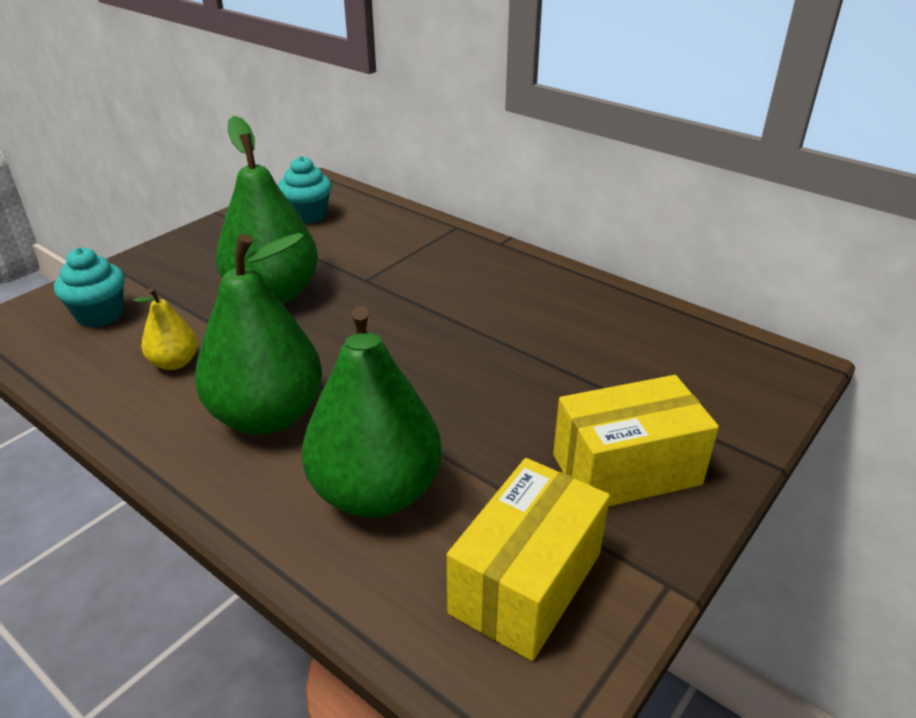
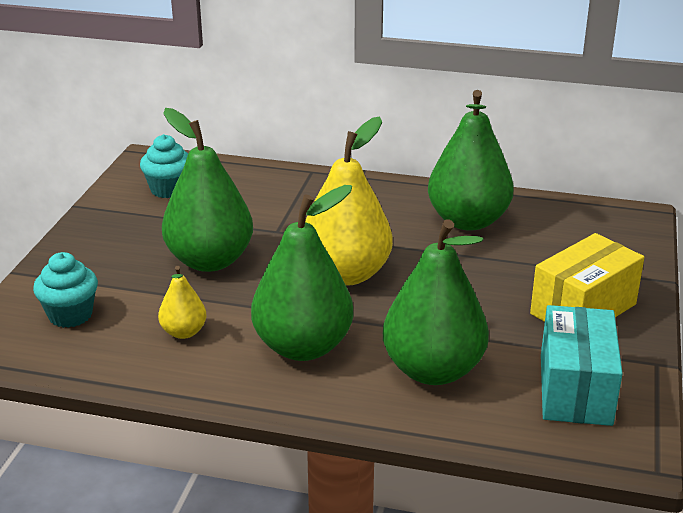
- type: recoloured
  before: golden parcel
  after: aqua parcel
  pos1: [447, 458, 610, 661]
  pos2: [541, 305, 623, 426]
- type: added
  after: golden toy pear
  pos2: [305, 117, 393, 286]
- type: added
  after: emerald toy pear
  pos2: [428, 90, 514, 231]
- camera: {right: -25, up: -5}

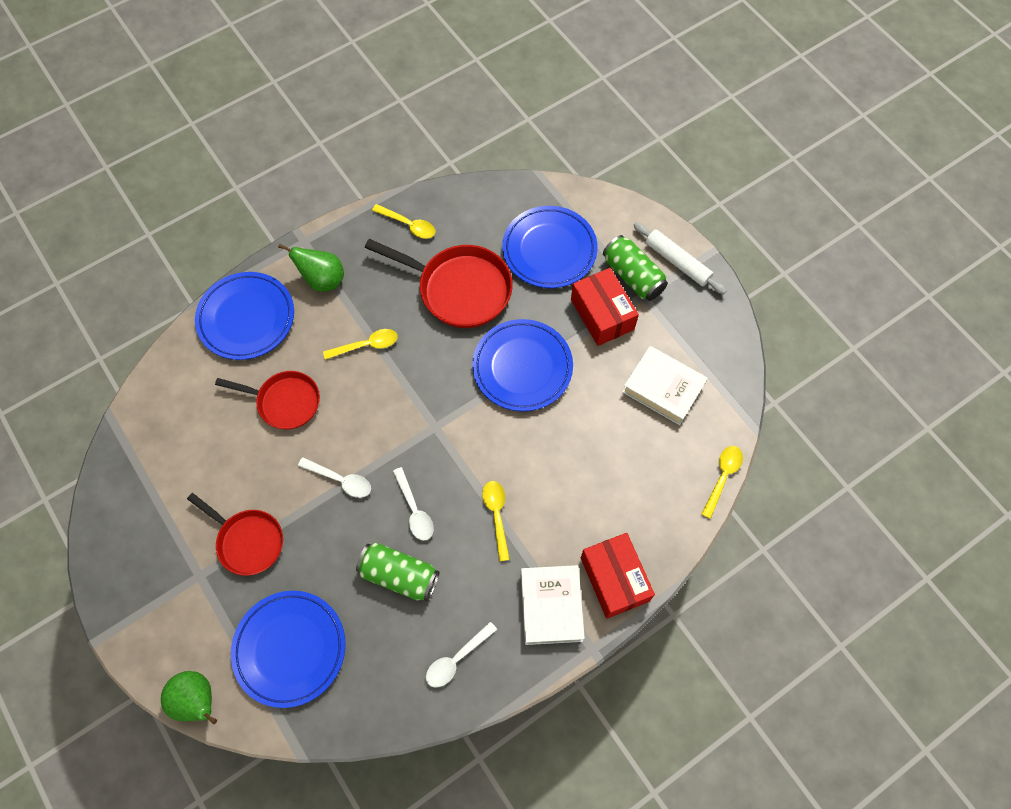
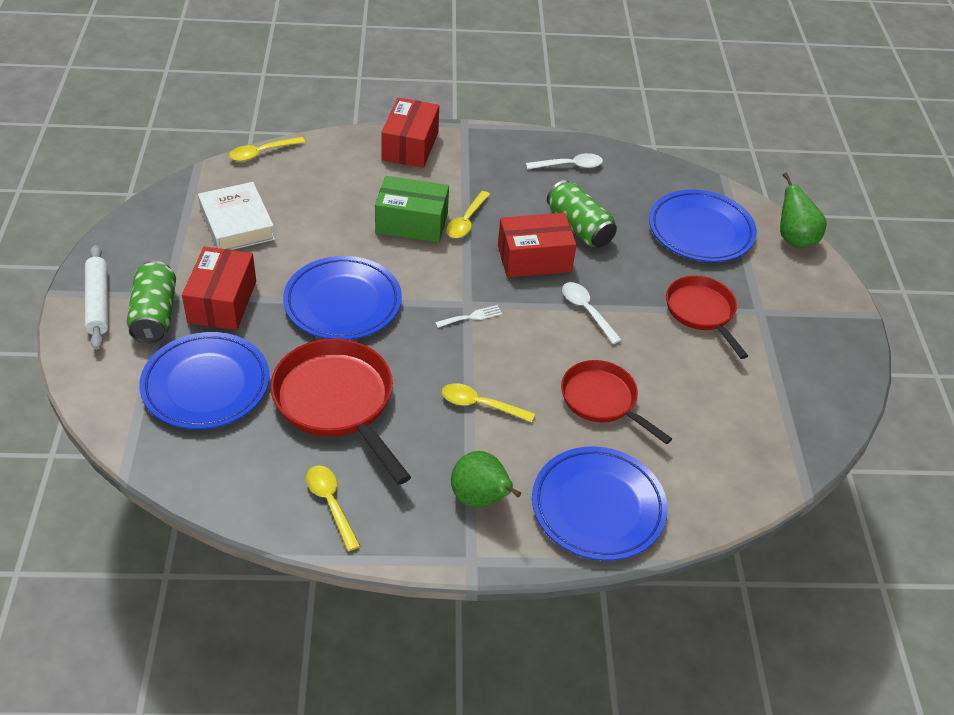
- type: replaced
  before: snow-white teaspoon
  after: scarlet parcel
  pos1: [393, 467, 434, 541]
  pos2: [498, 213, 577, 278]
- type: removed
  before: snow-white book
  pos1: [521, 565, 585, 645]
- type: added
  after: emerald parcel
  pos2: [375, 176, 449, 243]
- type: added
  after: snow-white table fork
  pos2: [435, 305, 502, 328]
- camera: {right: -150, up: -20}

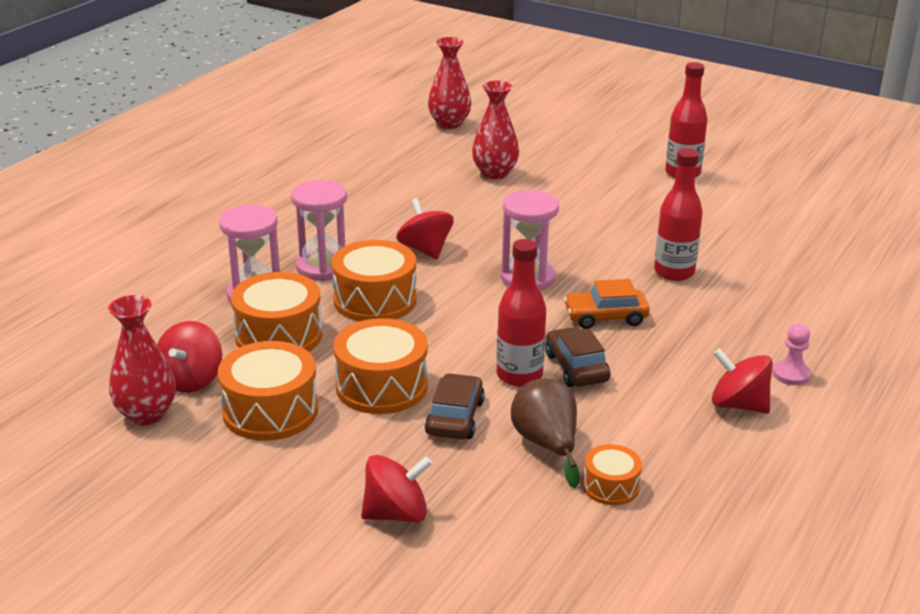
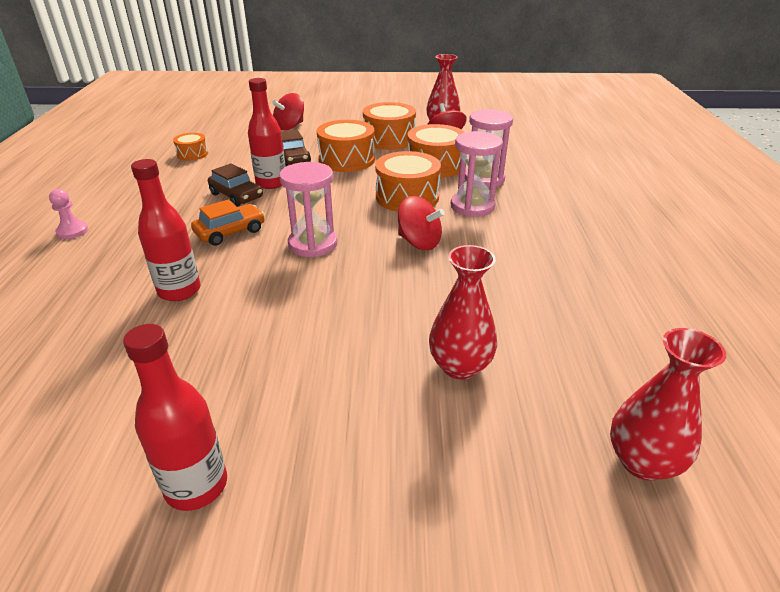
- type: removed
  before: russet toy pear
  pos1: [511, 378, 580, 488]
- type: removed
  before: scarlet toy top
  pos1: [712, 348, 773, 414]
- camera: {right: 150, up: 5}

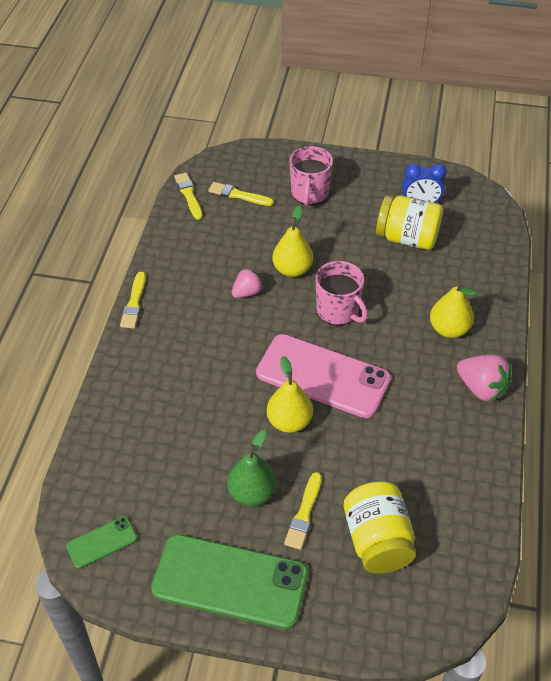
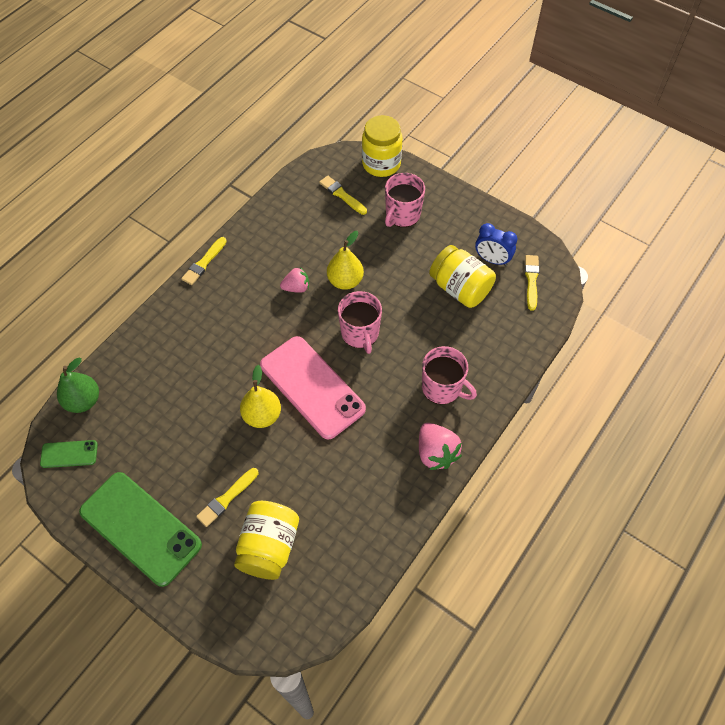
- type: moved
  before: golden brush
  pos1: [174, 173, 203, 220]
  pos2: [525, 255, 539, 311]
- type: moved
  before: emerald toy pear
  pos1: [227, 430, 276, 506]
  pos2: [57, 357, 99, 413]
- type: replaced
  before: golden toy pear
  after: pink coffee mug
  pos1: [430, 281, 476, 338]
  pos2: [422, 346, 477, 404]
- type: added
  after: golden preserve jar
  pos2: [362, 115, 403, 177]
- camera: {right: 25, up: 10}

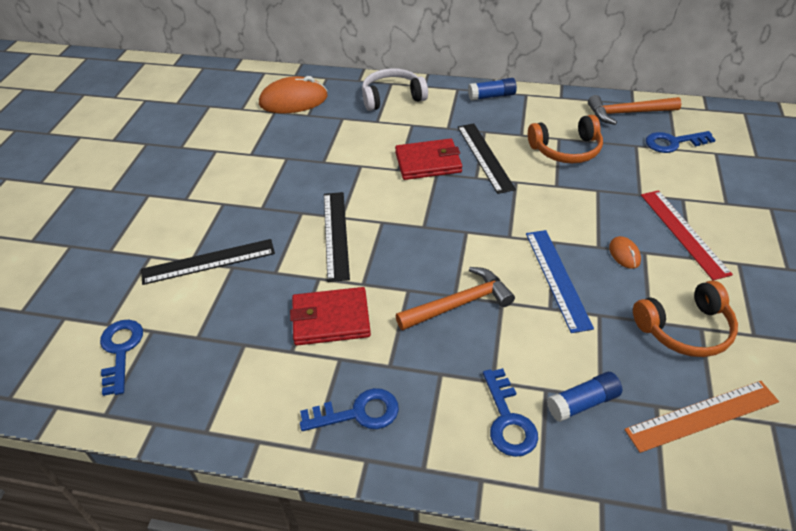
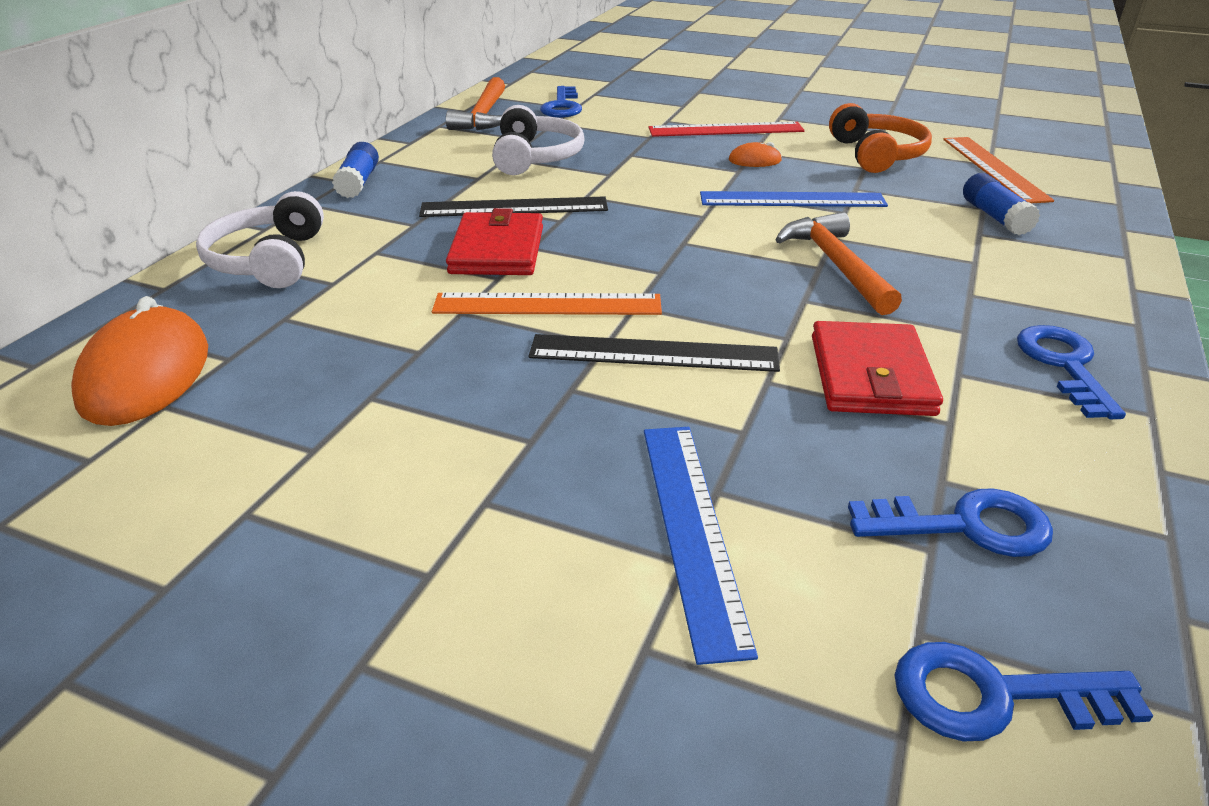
- type: recoloured
  before: ebony ruler
  after: royal blue ruler
  pos1: [141, 239, 275, 285]
  pos2: [644, 427, 758, 665]
- type: moved
  before: royal blue key
  pos1: [483, 368, 538, 457]
  pos2: [848, 488, 1053, 557]
- type: recoloured
  before: orange headphones
  after: snow-white headphones
  pos1: [528, 115, 603, 163]
  pos2: [492, 105, 585, 175]
- type: added
  after: orange ruler
  pos2: [432, 293, 662, 315]
- camera: {right: -80, up: -10}

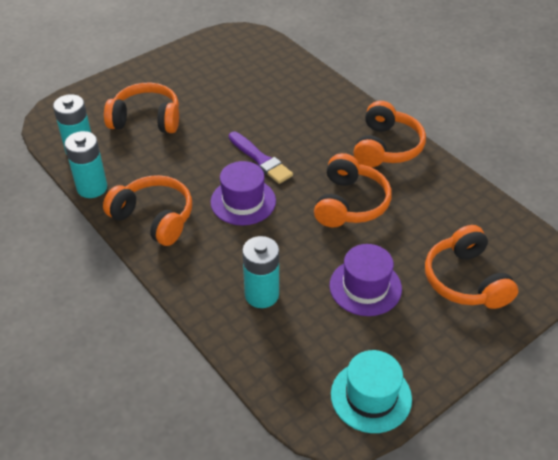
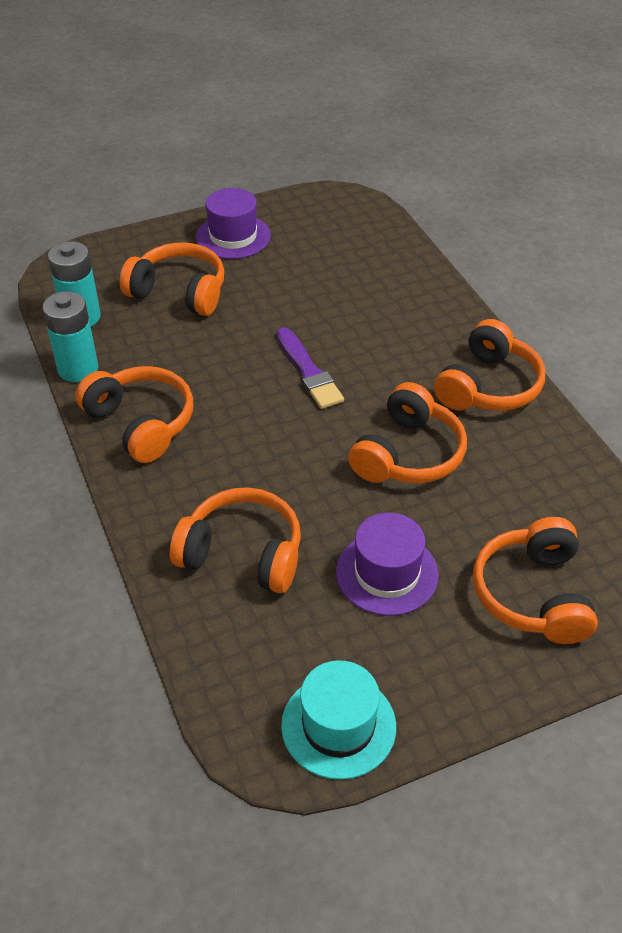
- type: moved
  before: purple top hat
  pos1: [211, 161, 276, 225]
  pos2: [196, 188, 271, 259]
- type: replaced
  before: aqua AA battery
  after: orange headphones
  pos1: [242, 236, 279, 308]
  pos2: [170, 487, 301, 593]
- camera: {right: 15, up: 0}

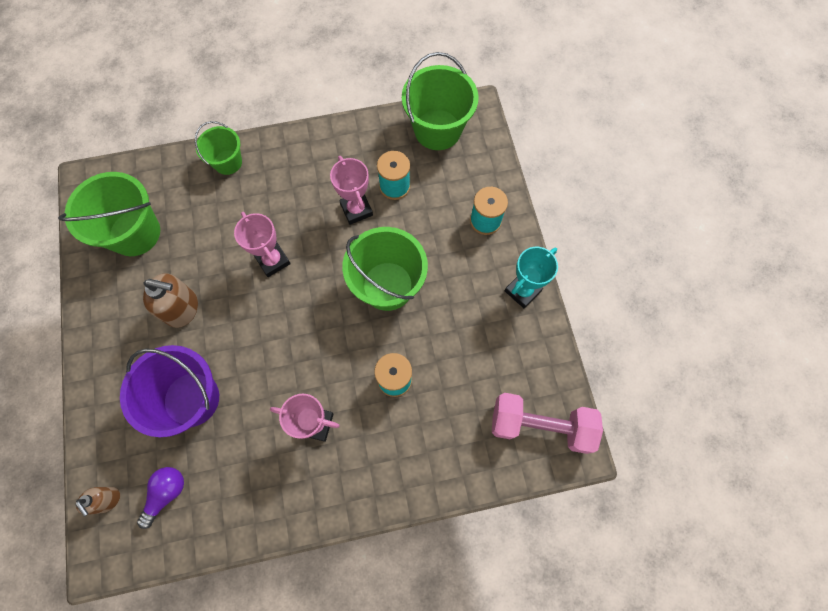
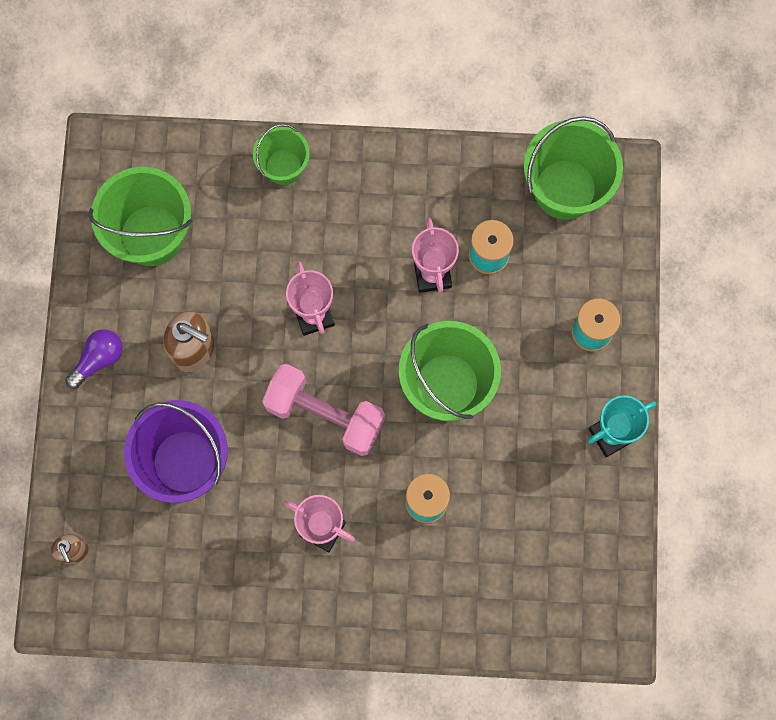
- type: moved
  before: purple lightbulb
  pos1: [137, 467, 184, 529]
  pos2: [65, 329, 123, 389]
- type: moved
  before: pink free weight
  pos1: [492, 393, 603, 454]
  pos2: [262, 364, 385, 456]
- camera: {right: 15, up: 5}

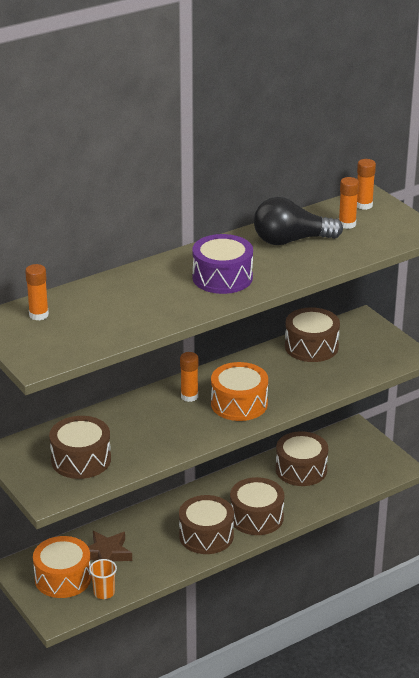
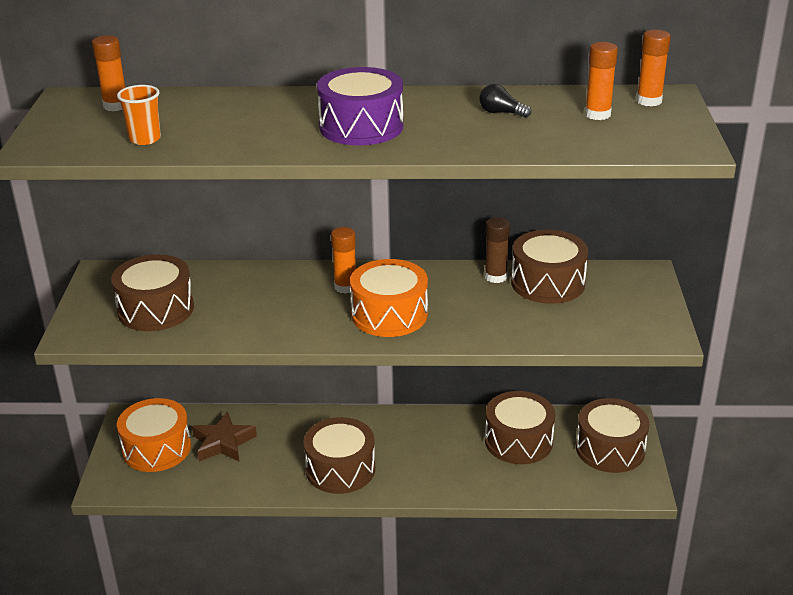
- type: moved
  before: orange cup
  pos1: [89, 559, 117, 599]
  pos2: [117, 85, 161, 145]
- type: moved
  before: russet drum
  pos1: [230, 477, 285, 535]
  pos2: [576, 398, 649, 473]
- type: resized
  before: ebony lightbulb
  pos1: [254, 197, 343, 245]
  pos2: [480, 84, 531, 118]
  scale: 0.42
- type: added
  after: russet glue
  pos2: [485, 217, 510, 283]
- camera: {right: 35, up: 0}

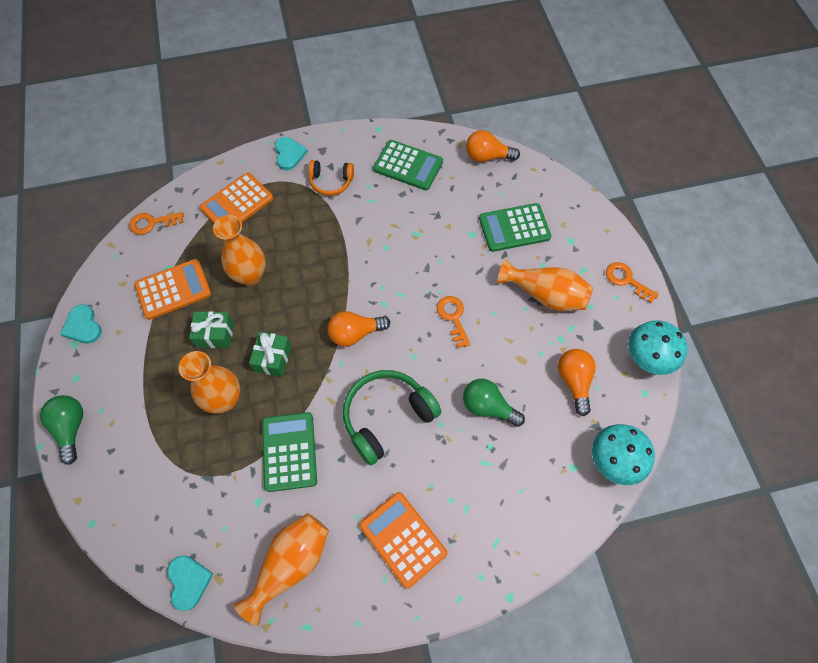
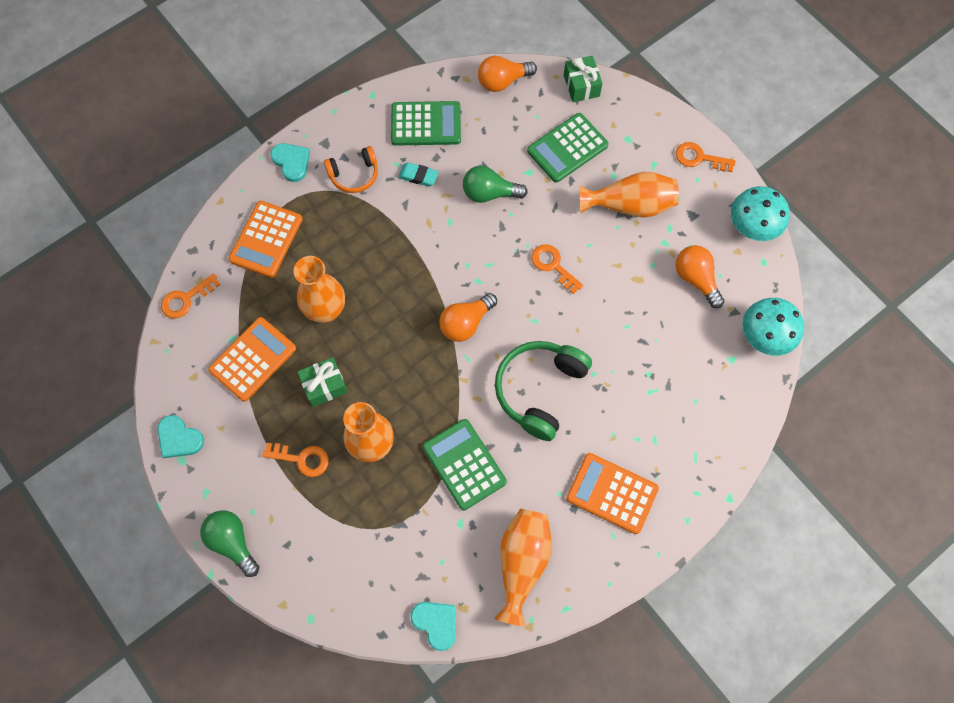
- type: moved
  before: emerald wrapped gift
  pos1: [249, 332, 292, 377]
  pos2: [564, 56, 603, 102]
- type: moved
  before: emerald lightbulb
  pos1: [463, 379, 525, 427]
  pos2: [463, 166, 528, 203]
- type: added
  after: orange key
  pos2: [262, 443, 329, 477]
- type: added
  after: aqua eraser
  pos2: [398, 162, 439, 187]
- camera: {right: -25, up: 5}

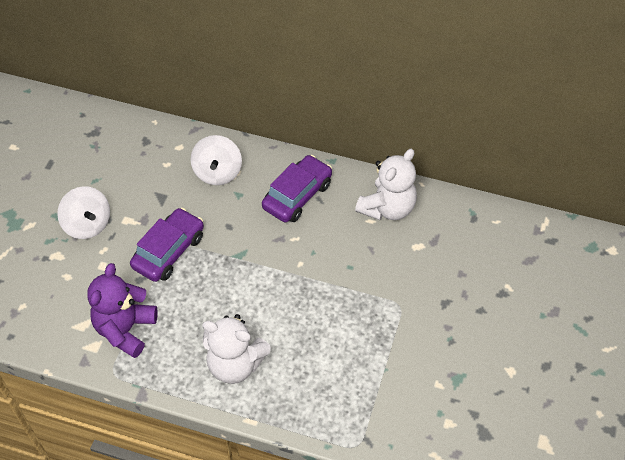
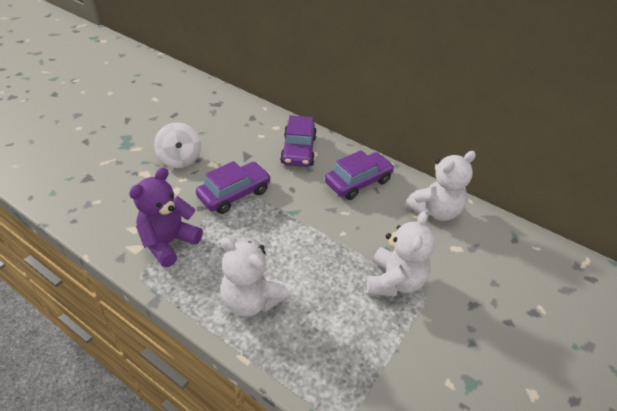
- type: replaced
  before: snow-white toy top
  after: purple car
  pos1: [191, 135, 242, 185]
  pos2: [280, 115, 317, 167]
- type: added
  after: snow-white teddy bear
  pos2: [367, 211, 435, 297]
- camera: {right: 15, up: -10}

